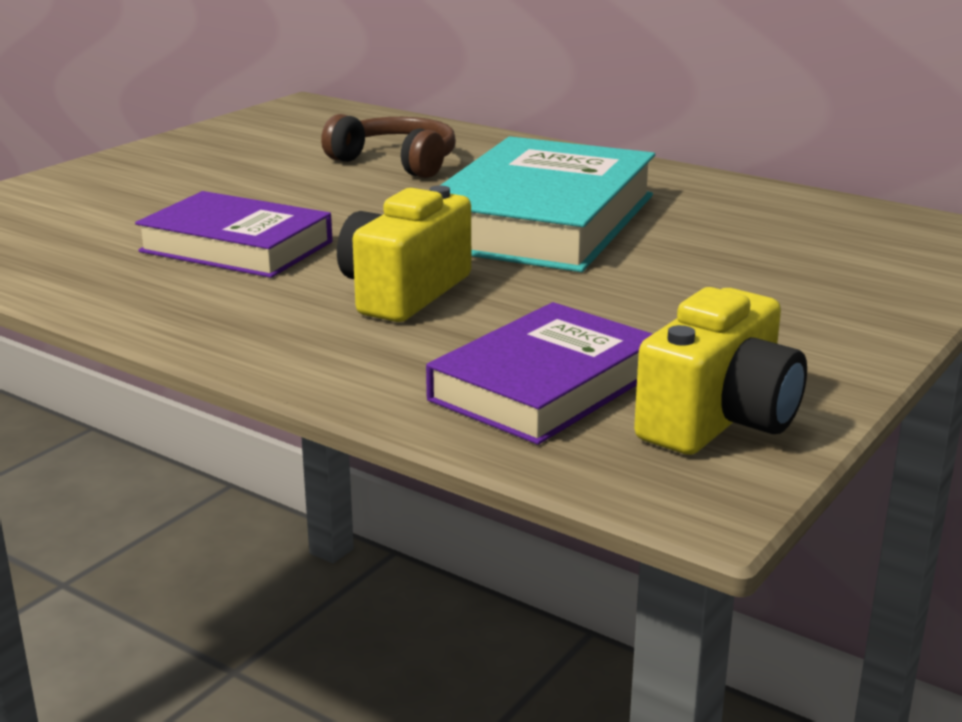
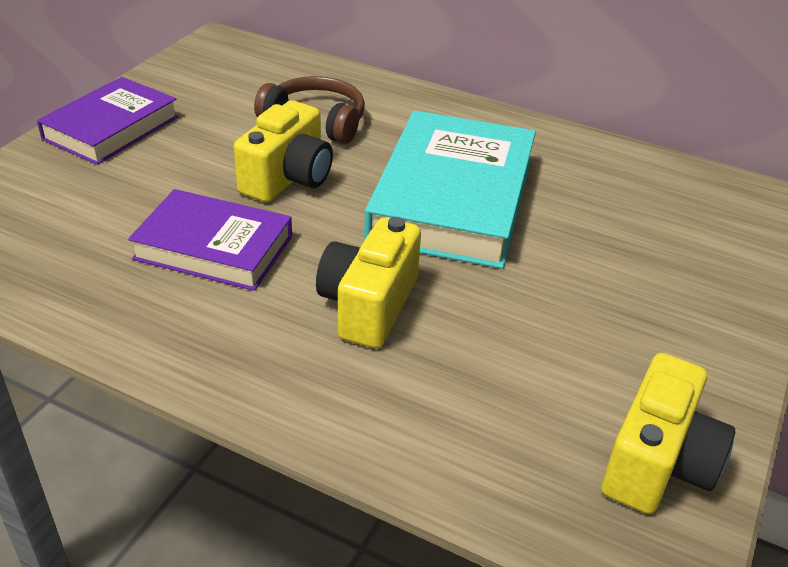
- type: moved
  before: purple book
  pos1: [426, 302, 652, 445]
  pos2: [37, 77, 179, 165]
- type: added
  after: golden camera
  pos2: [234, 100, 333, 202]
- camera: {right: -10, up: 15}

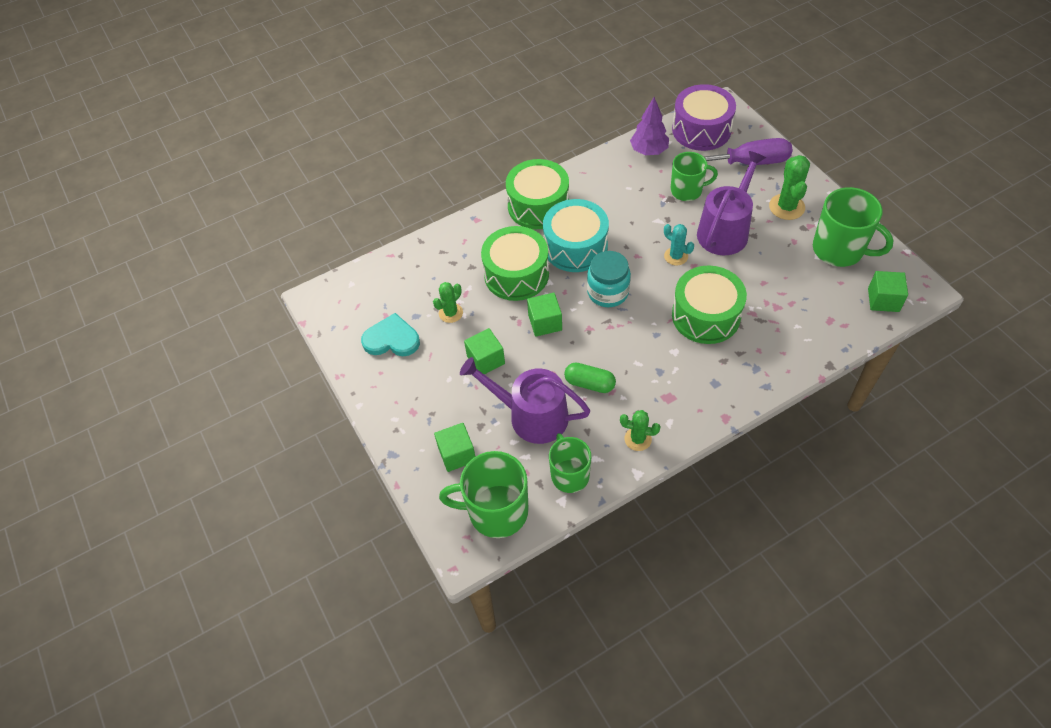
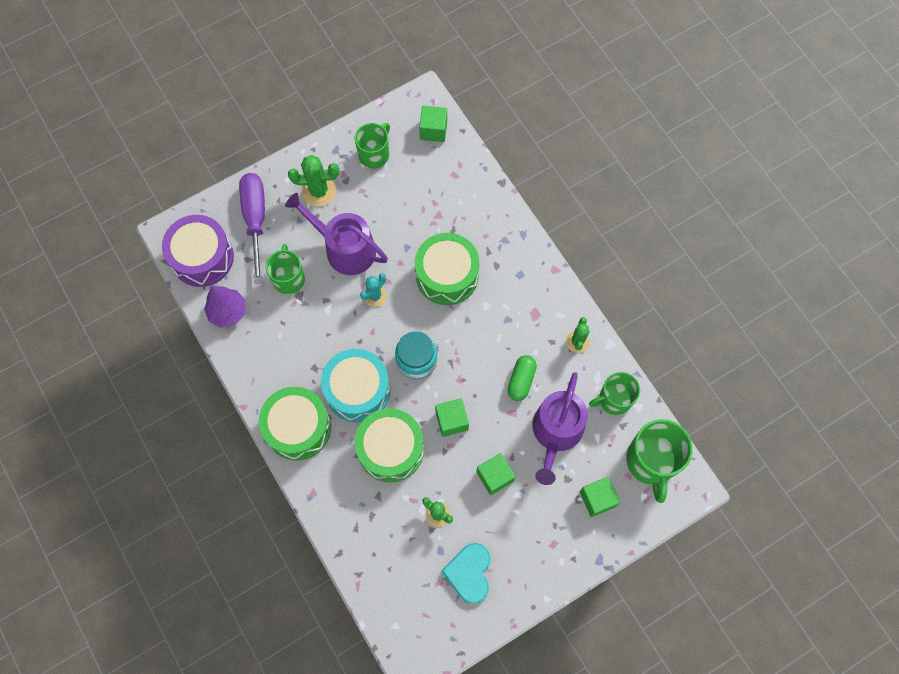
- type: resized
  before: emerald coffee mug
  pos1: [813, 187, 894, 267]
  pos2: [355, 123, 390, 169]
  scale: 0.66
- camera: {right: -95, up: 15}

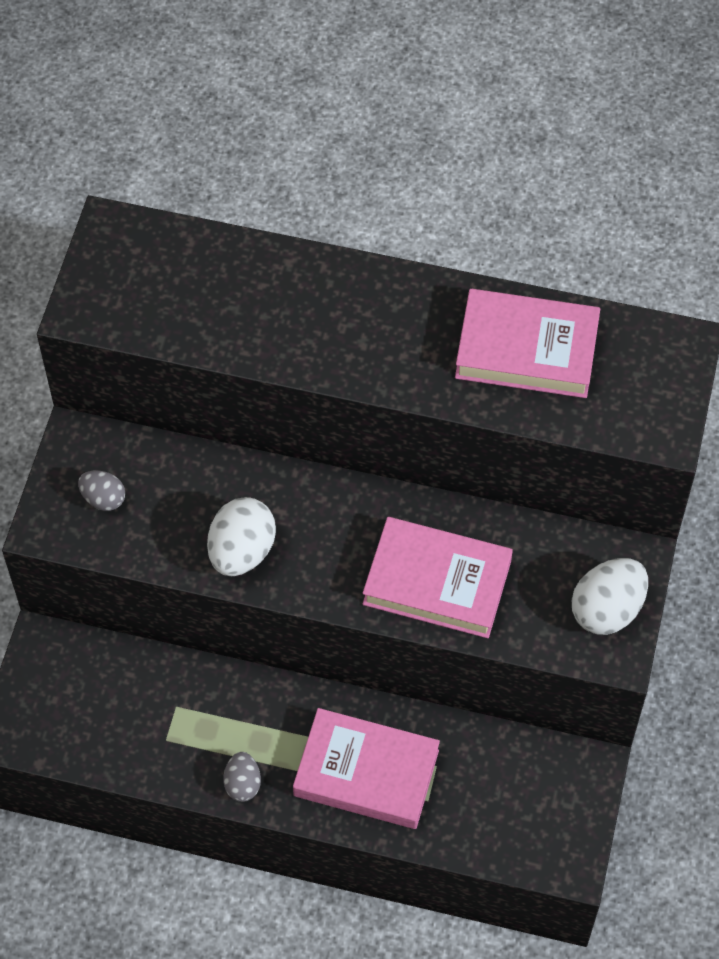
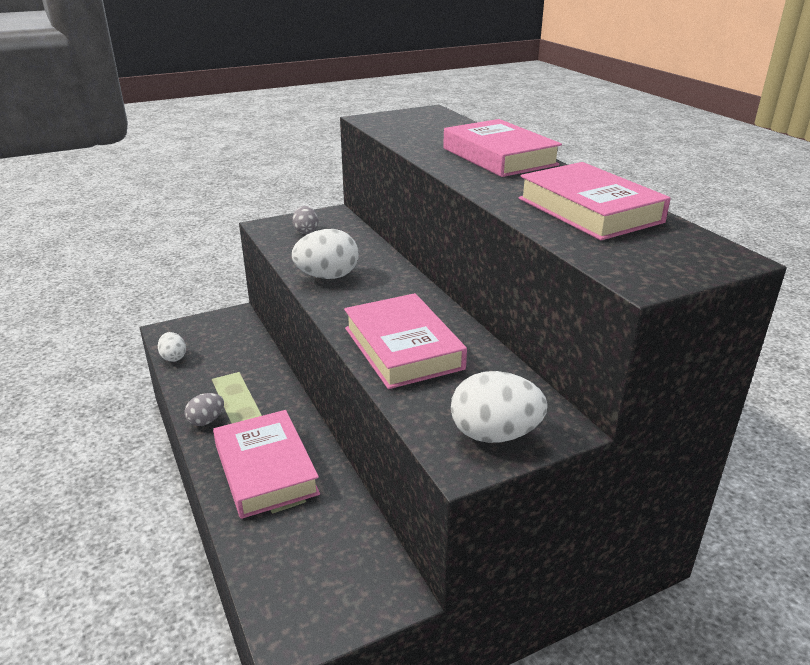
- type: added
  after: snow-white egg
  pos2: [158, 332, 186, 362]
- type: added
  after: pink book
  pos2: [443, 119, 562, 177]
- camera: {right: 50, up: -30}

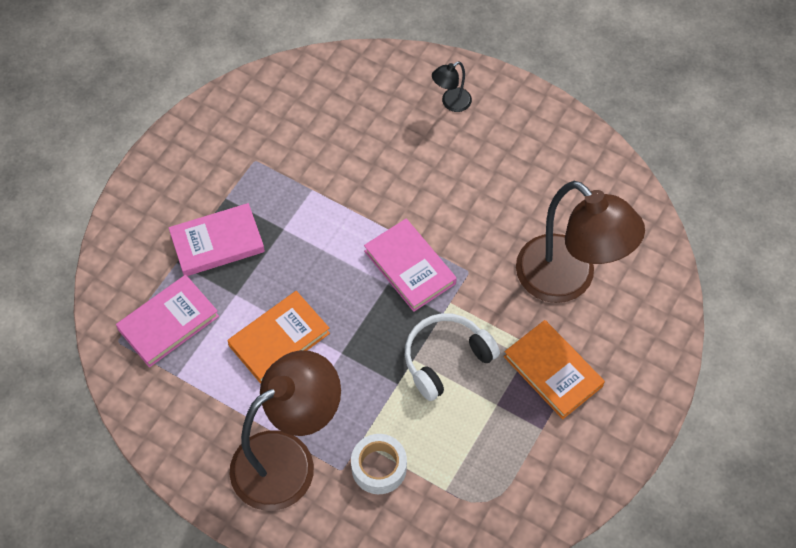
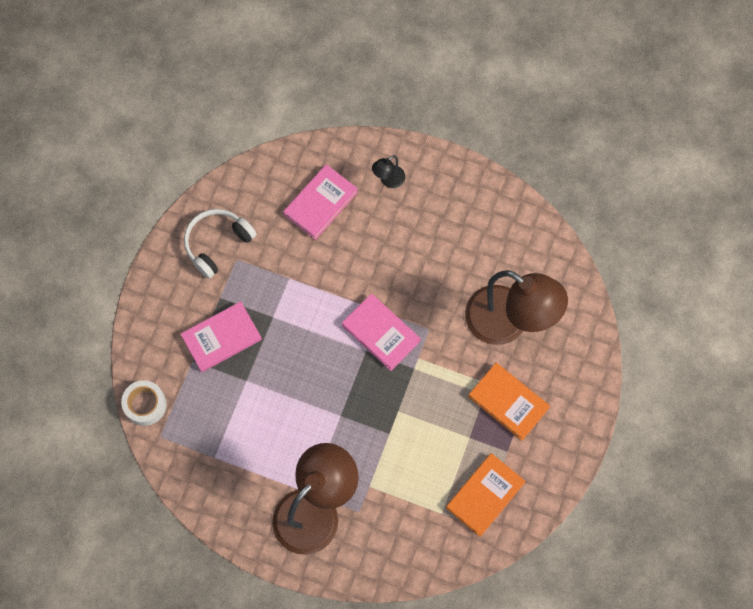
- type: moved
  before: pink book
  pos1: [116, 275, 219, 367]
  pos2: [283, 164, 358, 240]
- type: moved
  before: orange book
  pos1: [227, 291, 330, 384]
  pos2: [446, 453, 526, 537]
- type: moved
  before: snow-white sticky tape
  pos1: [351, 434, 407, 494]
  pos2: [121, 380, 167, 426]
- type: moved
  before: snow-white headphones
  pos1: [405, 313, 500, 401]
  pos2: [184, 209, 257, 279]
- camera: {right: -10, up: 10}

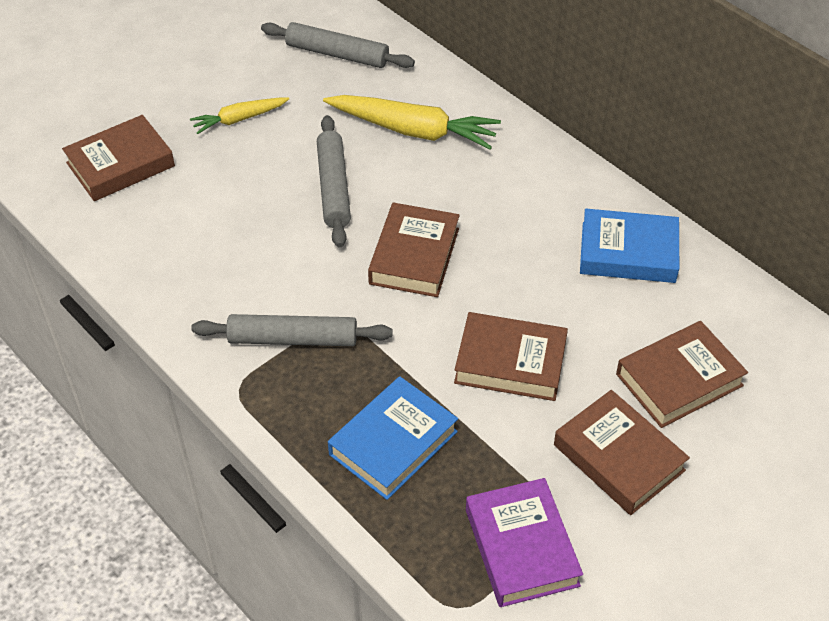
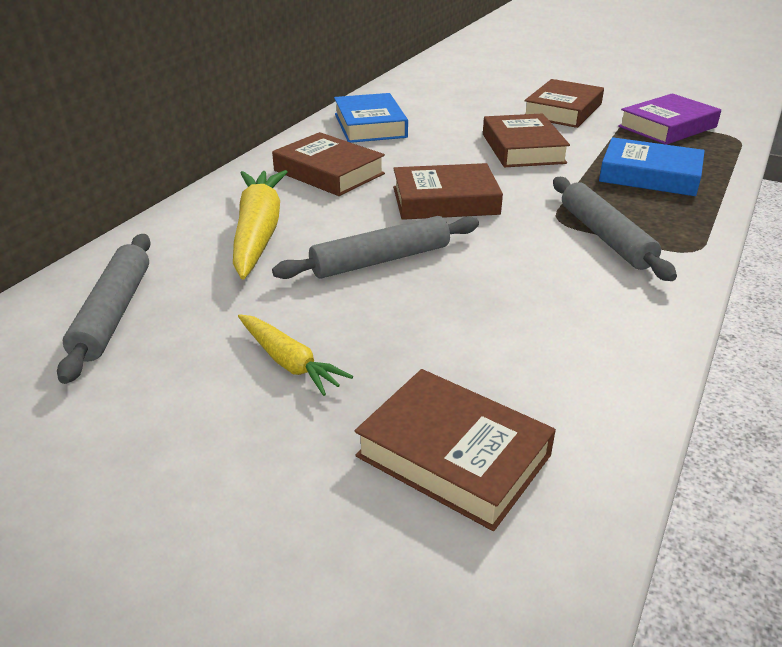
- type: moved
  before: russet book
  pos1: [616, 321, 748, 428]
  pos2: [272, 132, 385, 196]
- camera: {right: -110, up: -15}

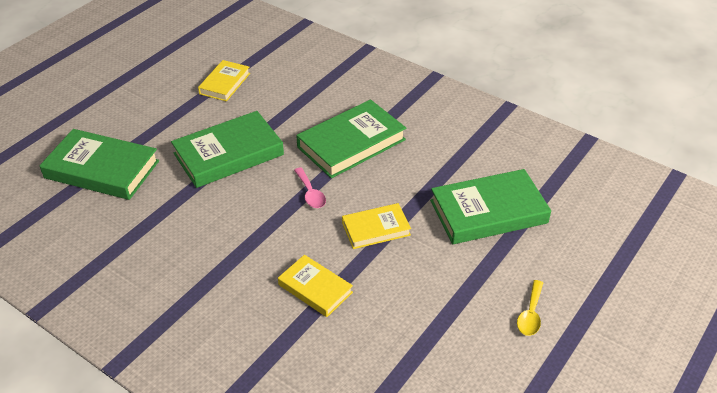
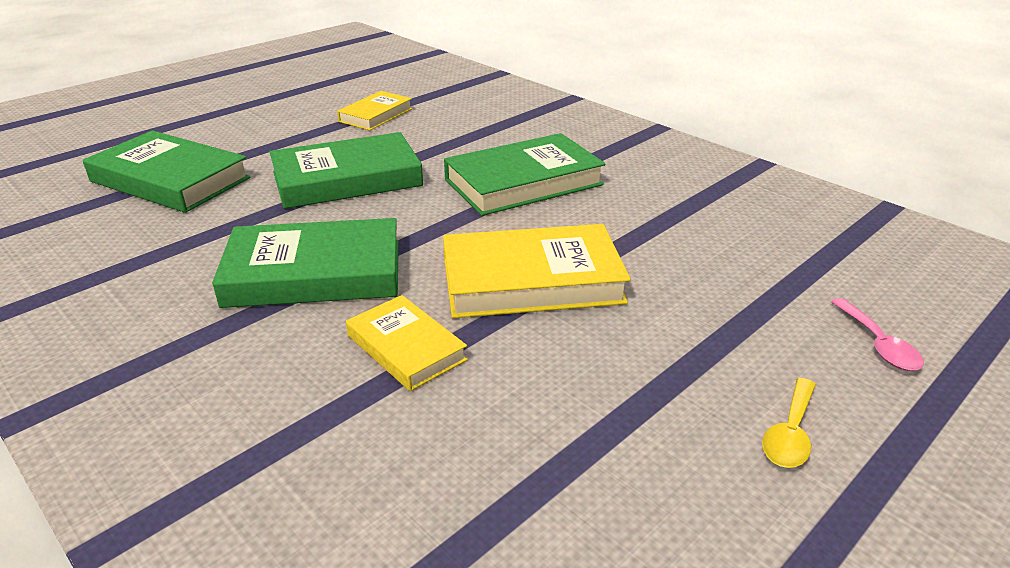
- type: moved
  before: pink teaspoon
  pos1: [294, 167, 326, 208]
  pos2: [831, 298, 924, 371]
- type: resized
  before: golden book
  pos1: [342, 203, 411, 249]
  pos2: [443, 224, 631, 318]
  scale: 1.72
- type: moved
  before: emerald book
  pos1: [430, 169, 551, 244]
  pos2: [212, 218, 399, 308]
- camera: {right: 10, up: -10}

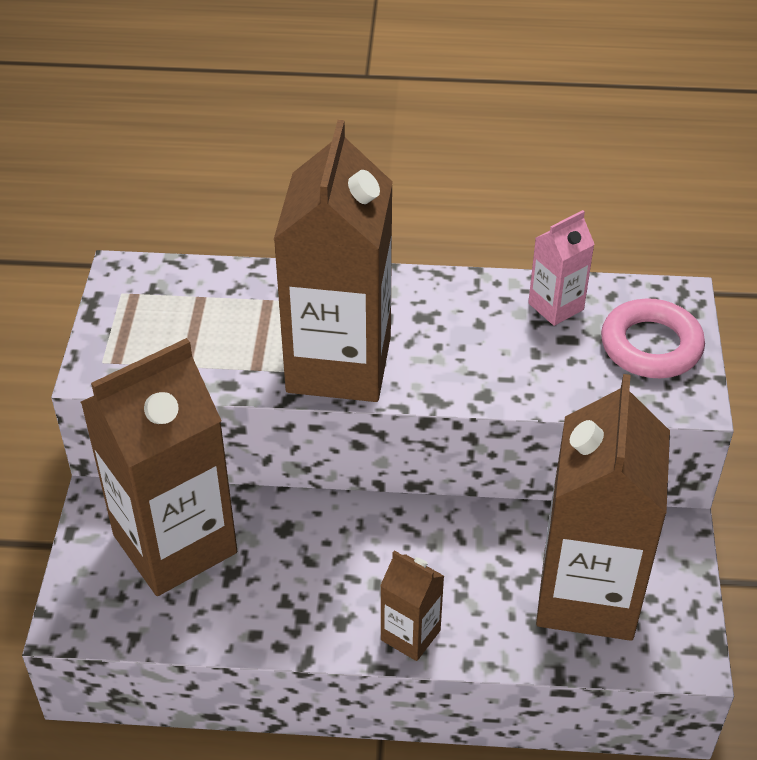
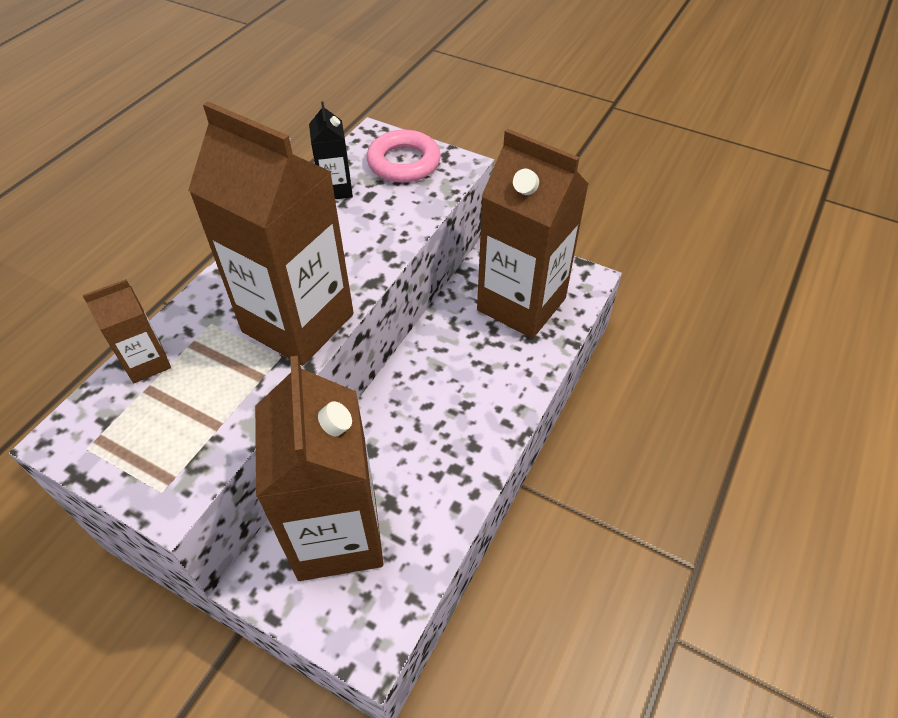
- type: moved
  before: russet carton
  pos1: [380, 550, 444, 661]
  pos2: [82, 279, 171, 383]
- type: recoloured
  before: pink carton
  after: ebony carton
  pos1: [528, 210, 595, 326]
  pos2: [309, 102, 353, 199]
- camera: {right: -65, up: 5}

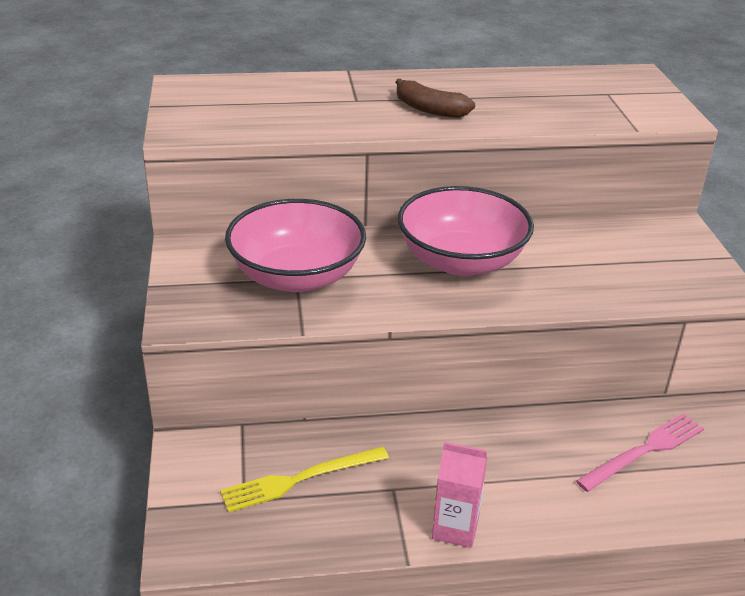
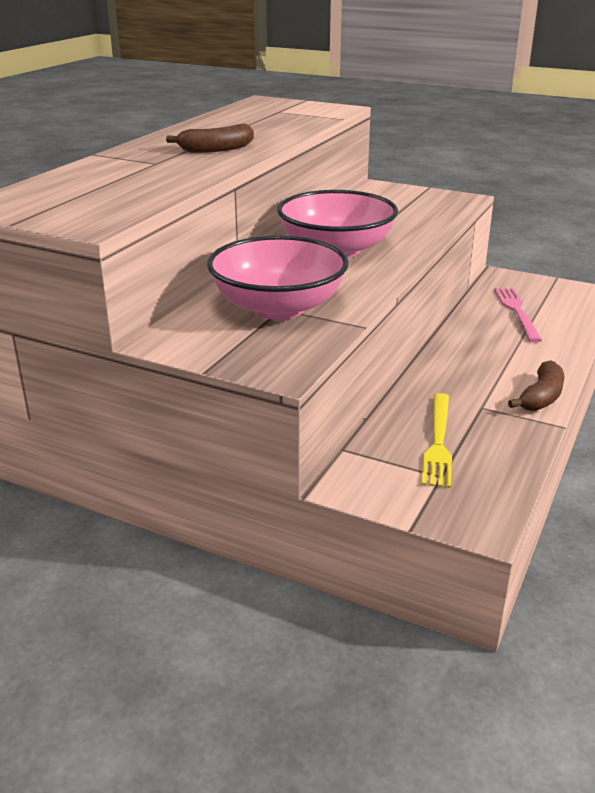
- type: replaced
  before: pink carton
  after: russet toy banana
  pos1: [432, 442, 488, 548]
  pos2: [508, 360, 564, 411]
- camera: {right: -55, up: -5}

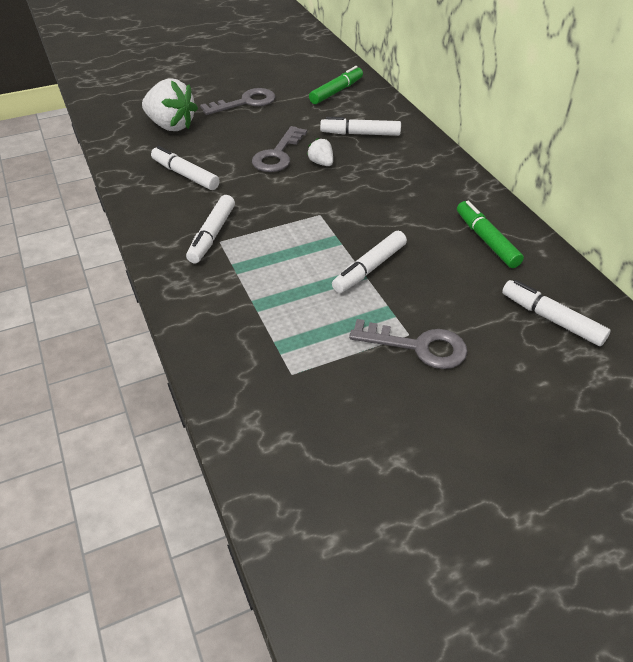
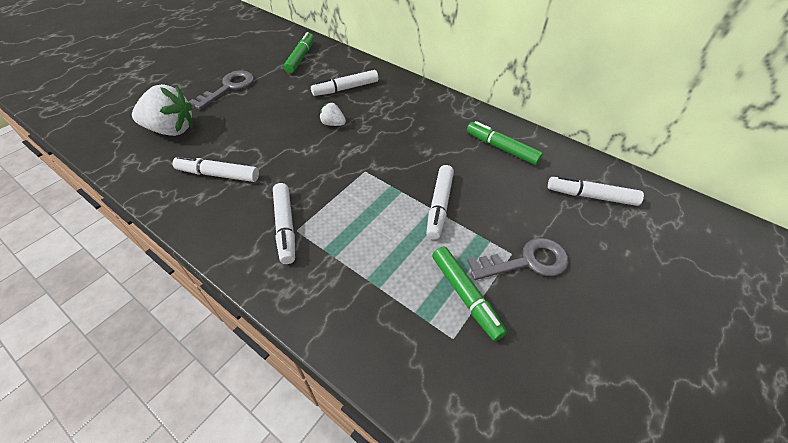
- type: removed
  before: gray key
  pos1: [252, 126, 307, 172]
- type: added
  after: emerald marker pen
  pos2: [432, 246, 507, 341]
- camera: {right: -30, up: 5}

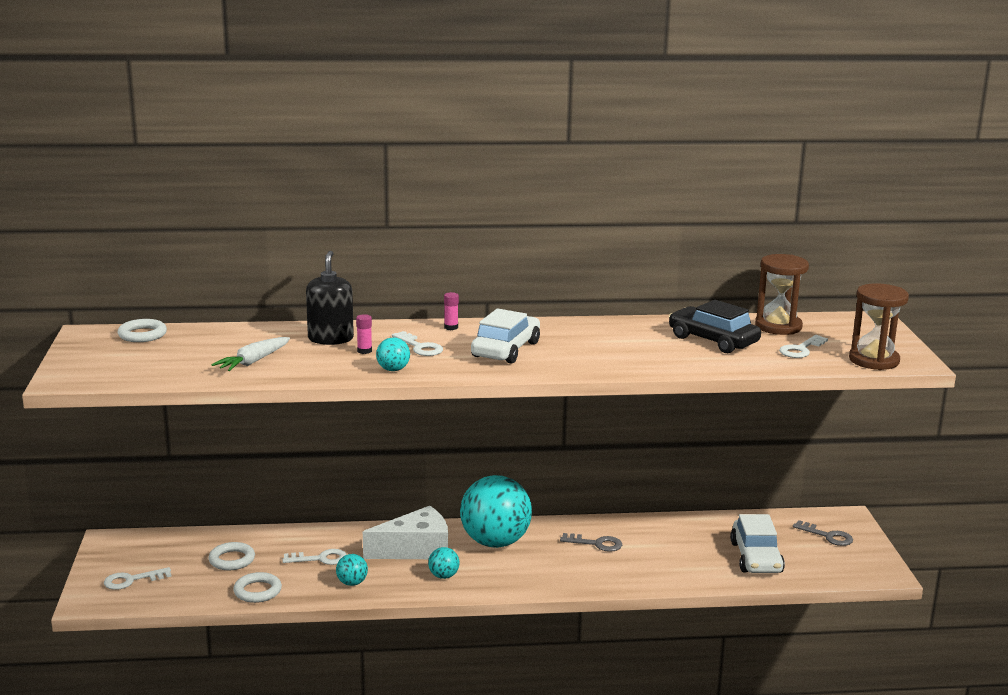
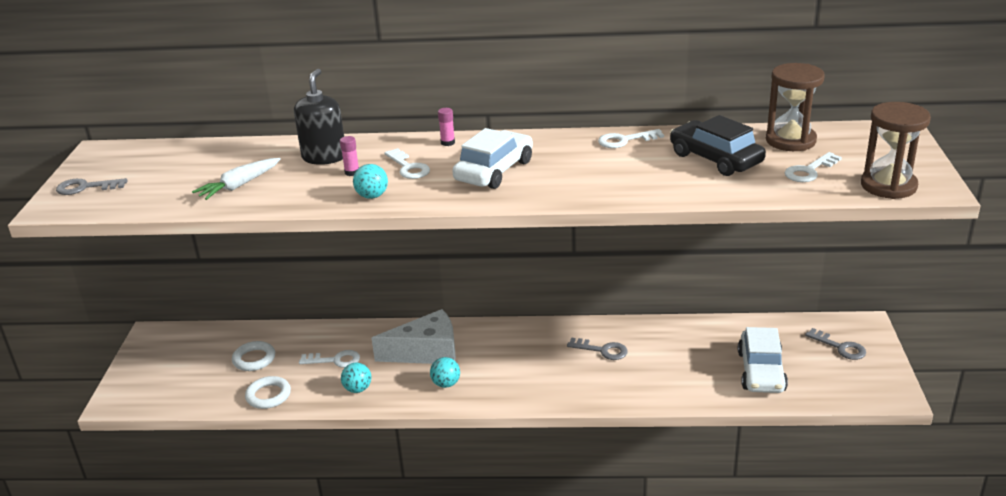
- type: moved
  before: snow-white key
  pos1: [104, 567, 171, 590]
  pos2: [598, 129, 664, 148]
- type: removed
  before: snow-white torus
  pos1: [117, 319, 167, 342]
- type: removed
  before: aqua ball
  pos1: [460, 475, 532, 548]
- type: added
  after: gray key
  pos2: [56, 178, 128, 195]
- camera: {right: 10, up: 10}

